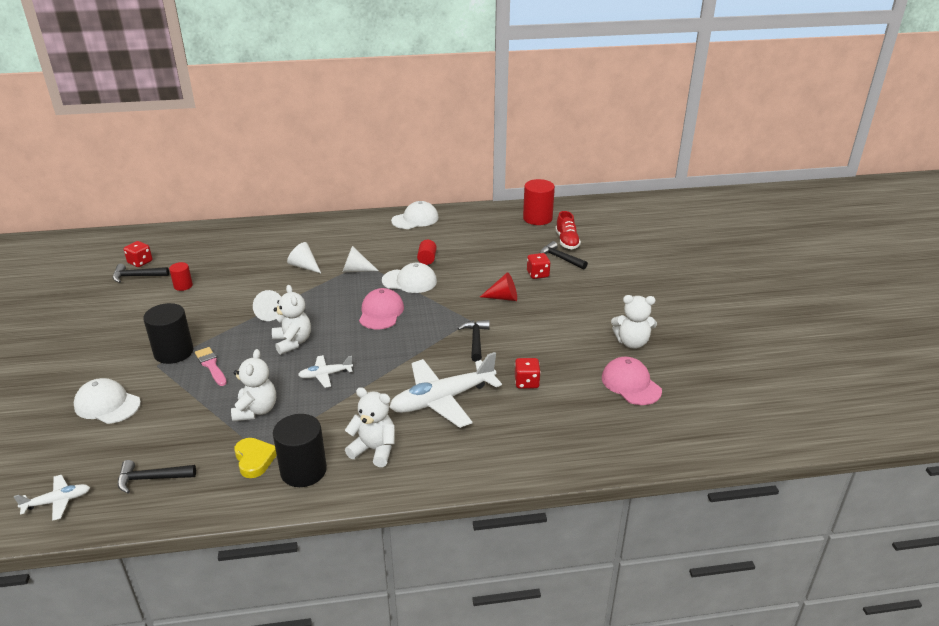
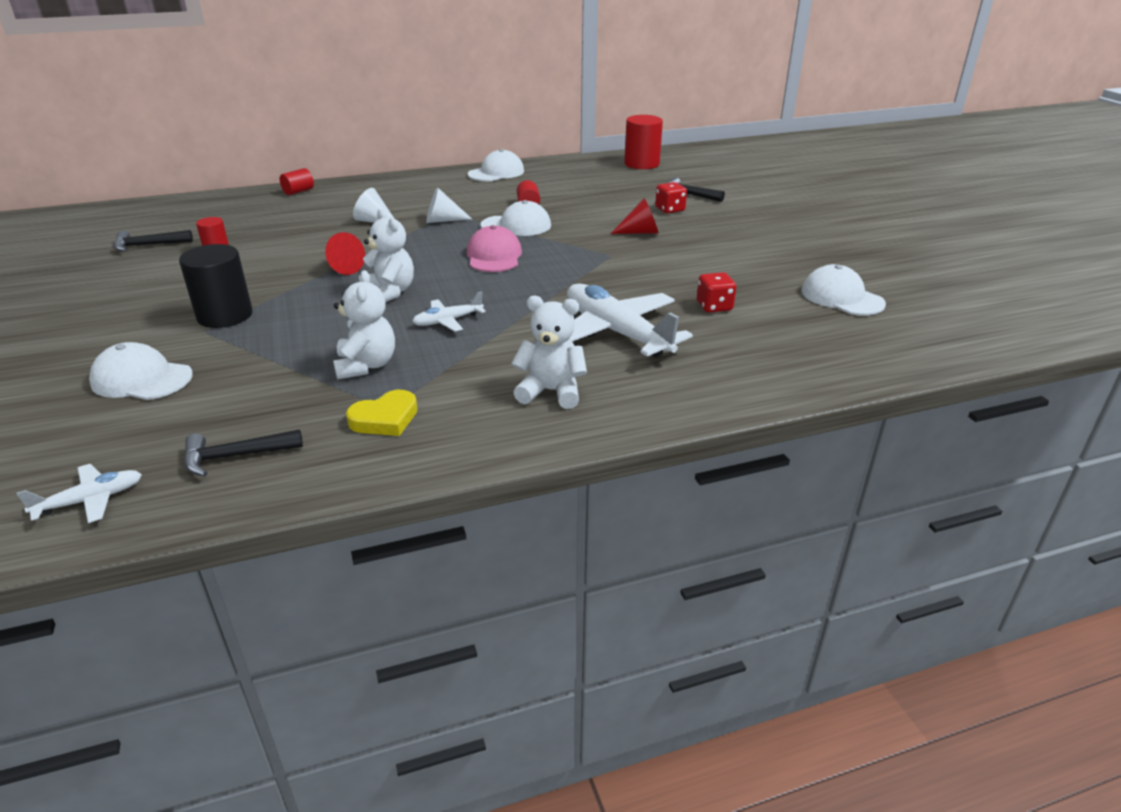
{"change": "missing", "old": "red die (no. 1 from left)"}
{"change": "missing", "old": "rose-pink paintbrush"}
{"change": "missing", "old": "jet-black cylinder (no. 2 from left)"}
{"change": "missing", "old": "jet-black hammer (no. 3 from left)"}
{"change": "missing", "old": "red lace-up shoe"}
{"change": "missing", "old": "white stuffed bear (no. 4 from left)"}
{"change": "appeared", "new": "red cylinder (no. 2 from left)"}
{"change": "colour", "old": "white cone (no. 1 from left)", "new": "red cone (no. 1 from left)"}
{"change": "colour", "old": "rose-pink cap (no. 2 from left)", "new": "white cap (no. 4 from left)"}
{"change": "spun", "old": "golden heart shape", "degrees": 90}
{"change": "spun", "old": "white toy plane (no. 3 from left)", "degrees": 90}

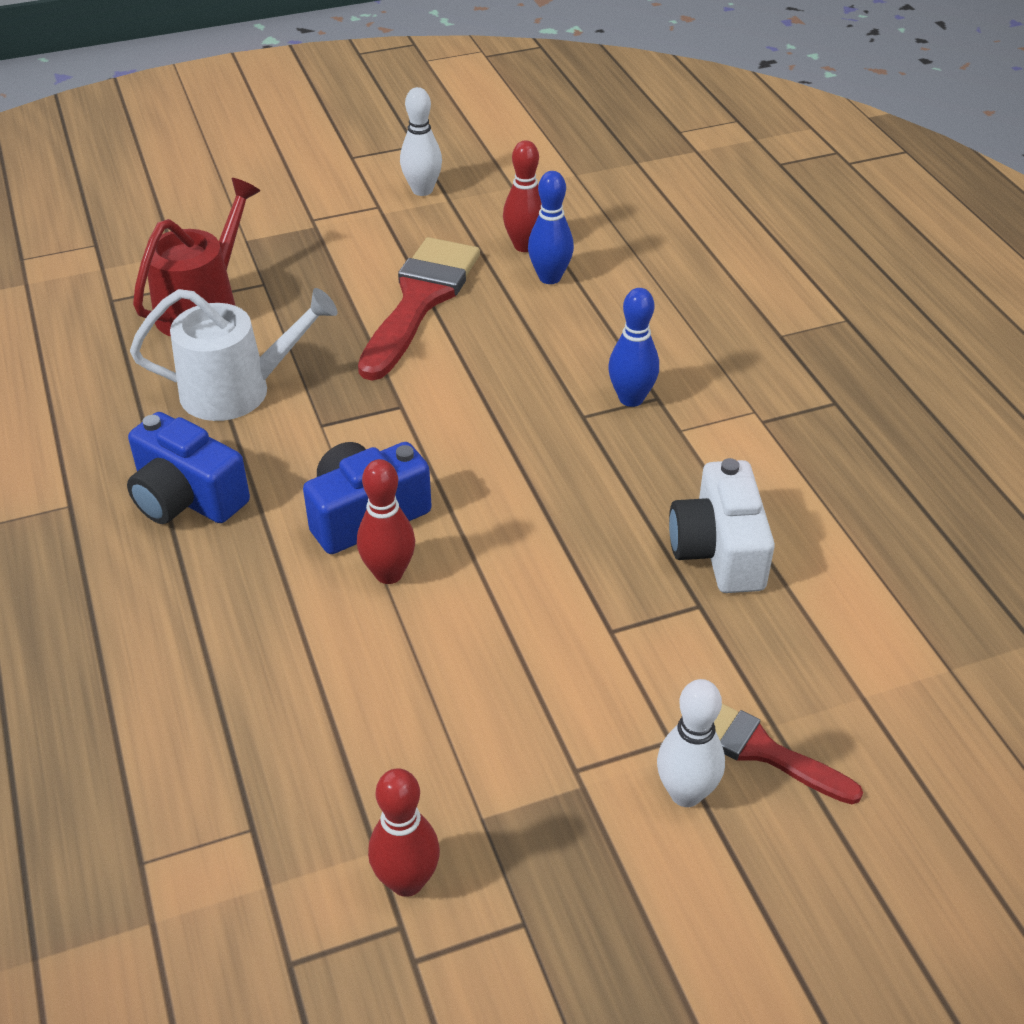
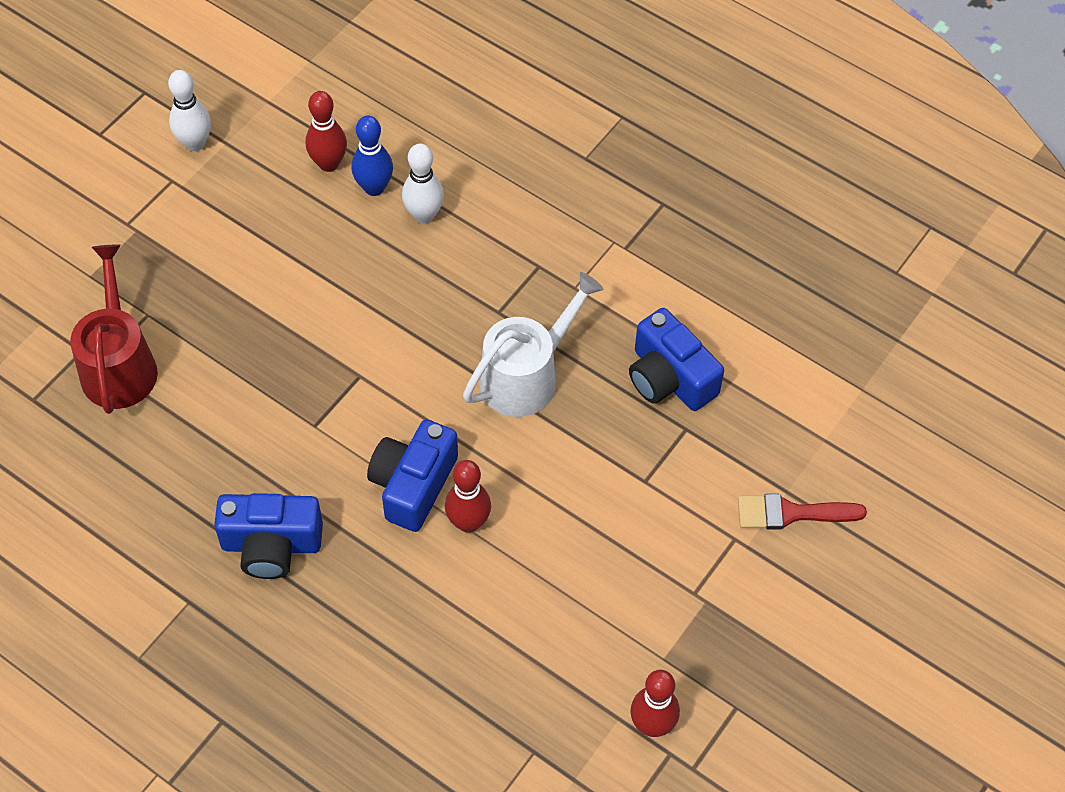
{"change": "missing", "old": "red paintbrush (no. 1 from left)"}
{"change": "missing", "old": "blue bowling pin (no. 2 from left)"}
{"change": "relocated", "old": "white sprinkling can"}
{"change": "relocated", "old": "white bowling pin (no. 2 from left)"}
{"change": "colour", "old": "white compact camera", "new": "blue compact camera (no. 3 from left)"}

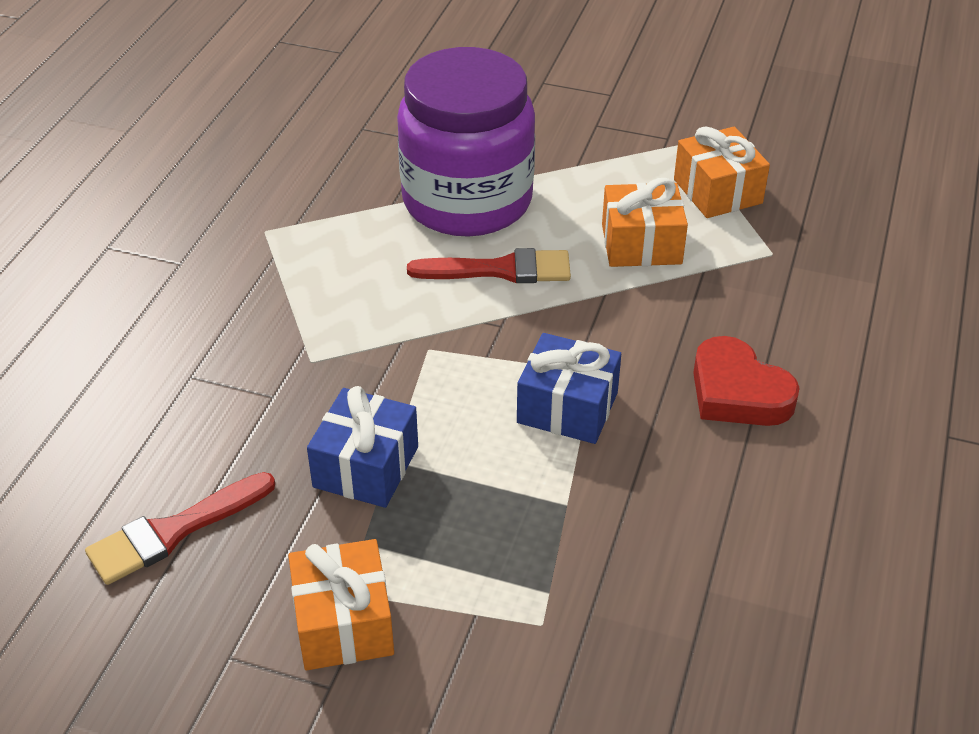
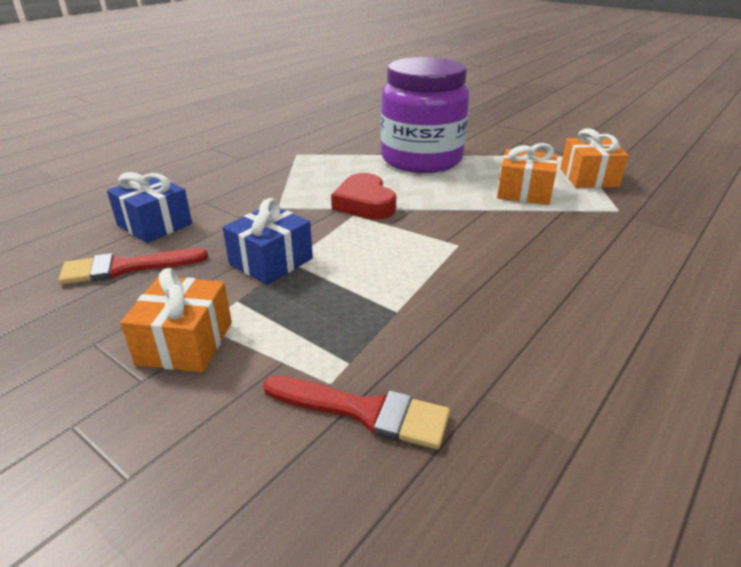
{"change": "relocated", "old": "red paintbrush (no. 2 from left)"}
{"change": "relocated", "old": "blue present (no. 2 from left in the first image)", "new": "blue present (no. 1 from left)"}
{"change": "relocated", "old": "red heart shape"}

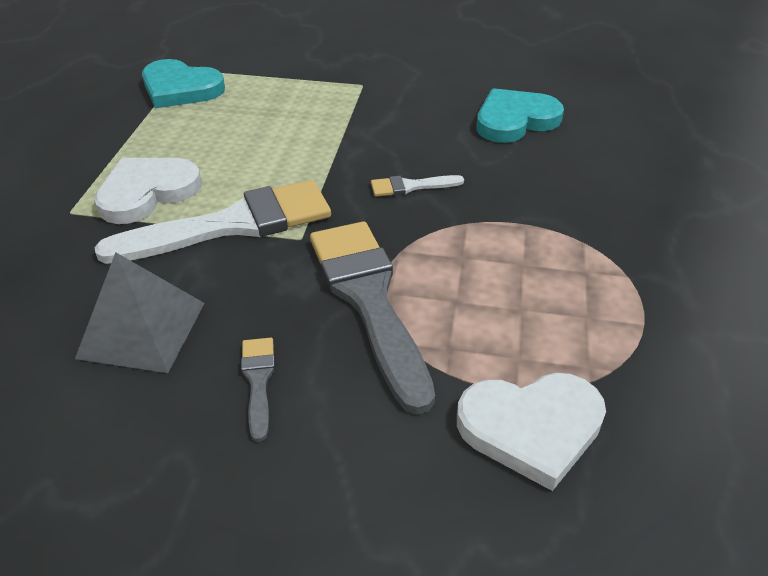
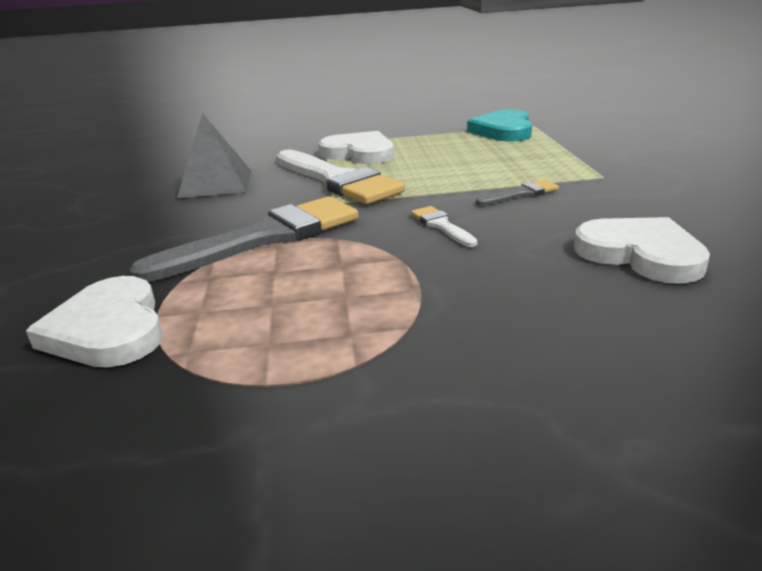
{"change": "relocated", "old": "gray paintbrush (no. 1 from left in the first image)", "new": "gray paintbrush (no. 2 from left)"}
{"change": "colour", "old": "teal heart shape (no. 2 from left)", "new": "white heart shape (no. 3 from left)"}

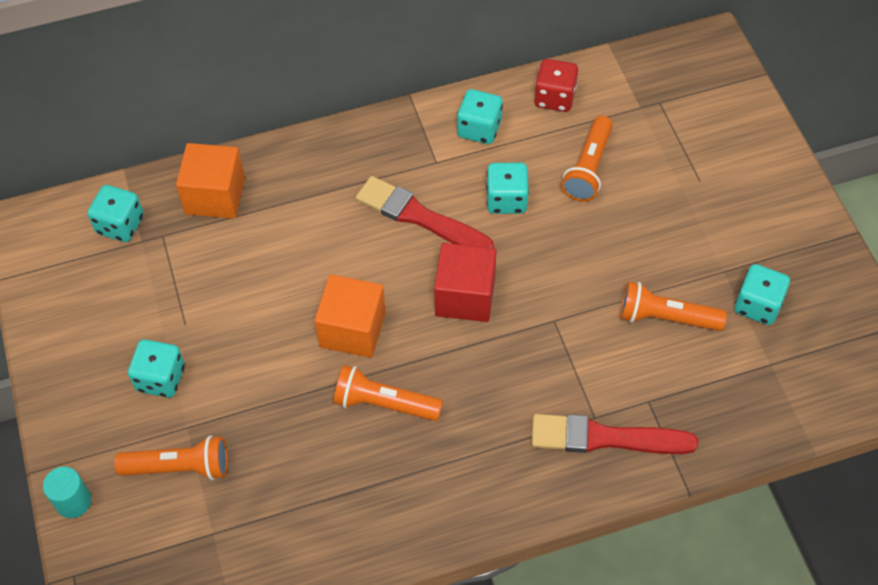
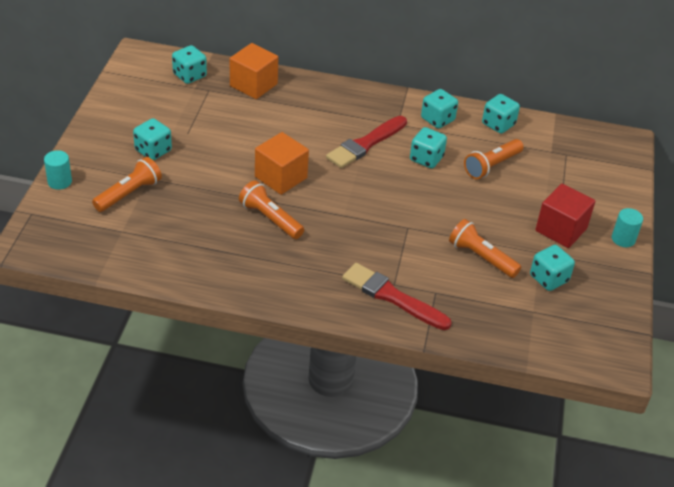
{"change": "appeared", "new": "teal cylinder (no. 2 from left)"}
{"change": "relocated", "old": "red block"}
{"change": "colour", "old": "red die", "new": "teal die (no. 5 from left)"}
{"change": "spun", "old": "orange pocket torch (no. 1 from left)", "degrees": -75}
{"change": "spun", "old": "red paintbrush (no. 1 from left)", "degrees": -105}

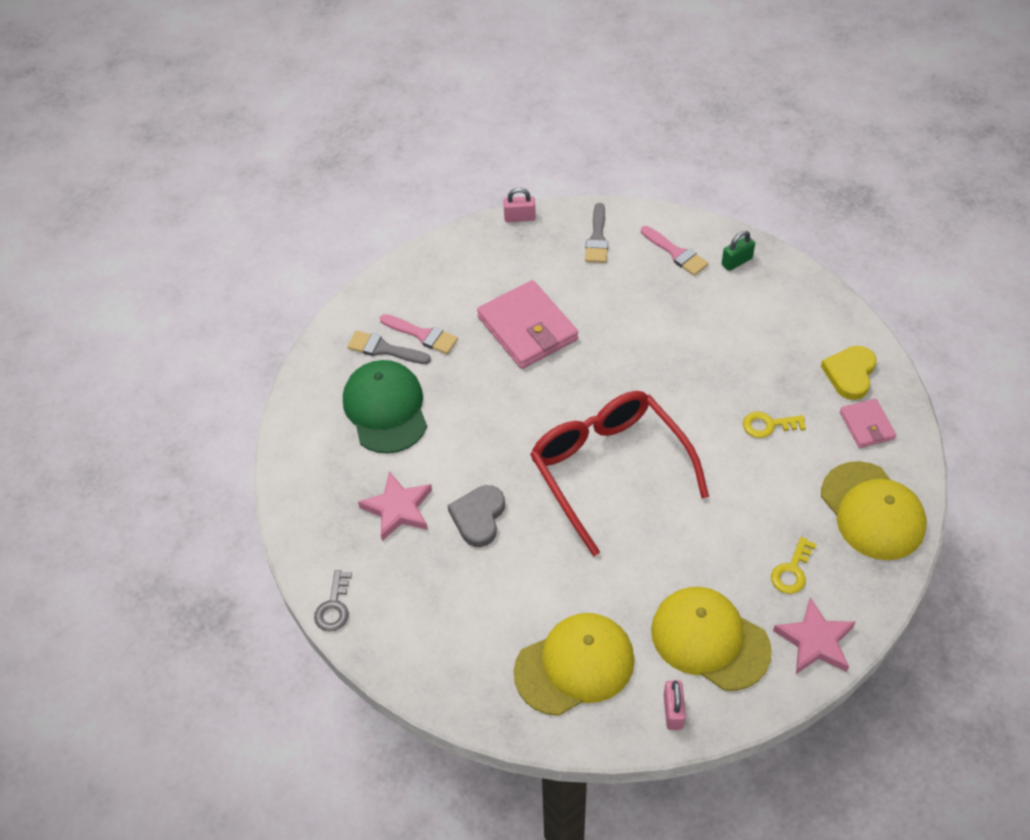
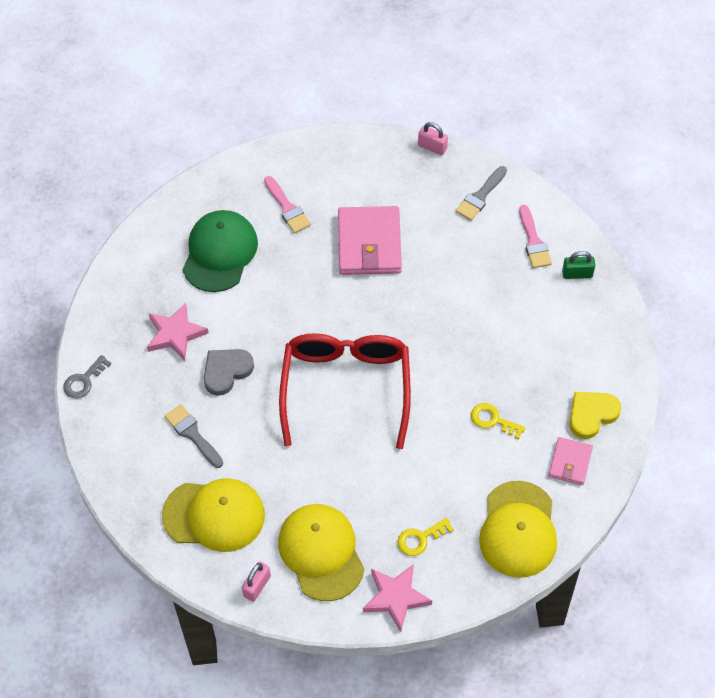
{"change": "relocated", "old": "gray paintbrush (no. 1 from left)"}

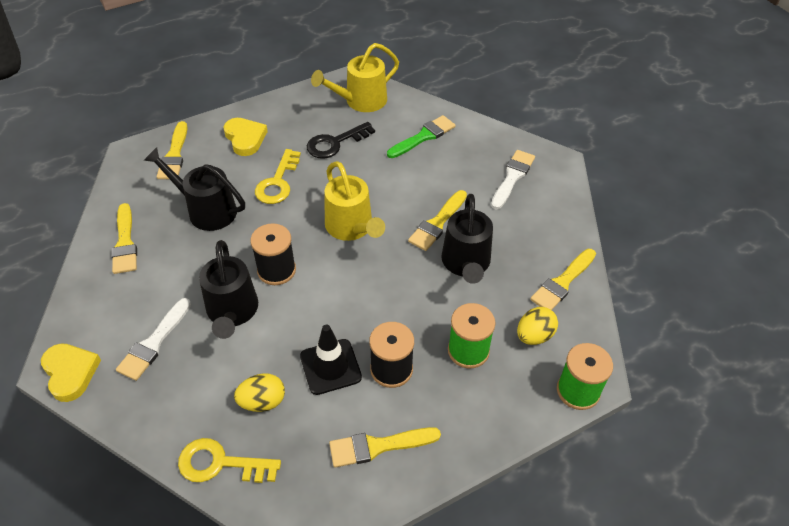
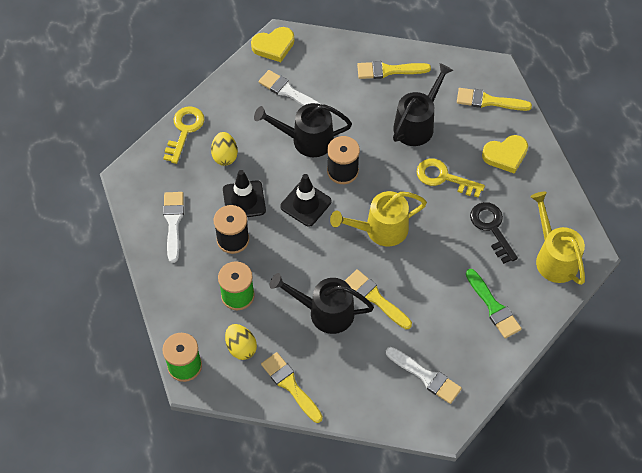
{"change": "appeared", "new": "jet-black road cone (no. 2 from left)"}
{"change": "colour", "old": "golden paintbrush (no. 3 from left)", "new": "white paintbrush (no. 1 from left)"}

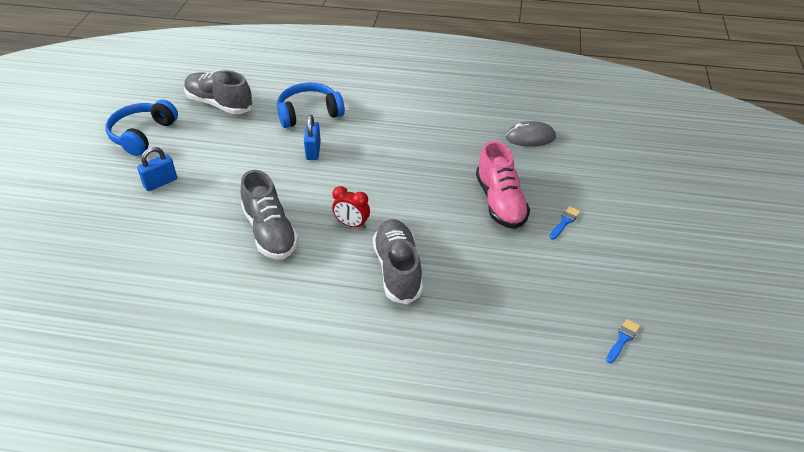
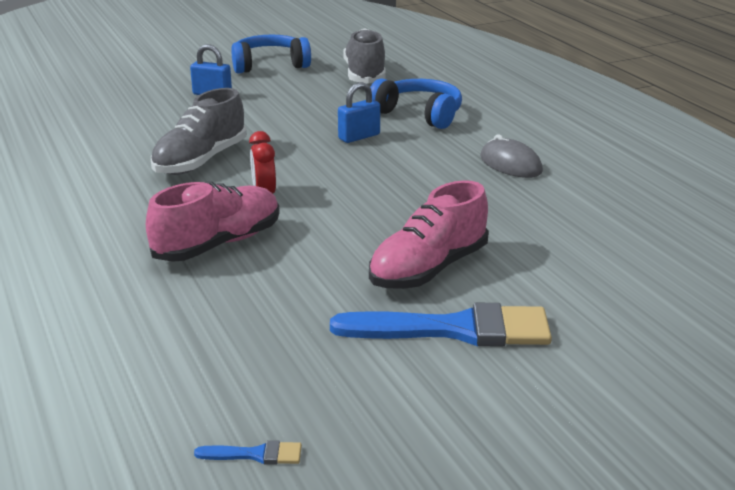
{"change": "relocated", "old": "gray mouse"}
{"change": "colour", "old": "gray lace-up shoe (no. 3 from left)", "new": "rose-pink lace-up shoe (no. 1 from left)"}
{"change": "size", "old": "blue paintbrush (no. 1 from left in the first image)", "factor": 2.45}

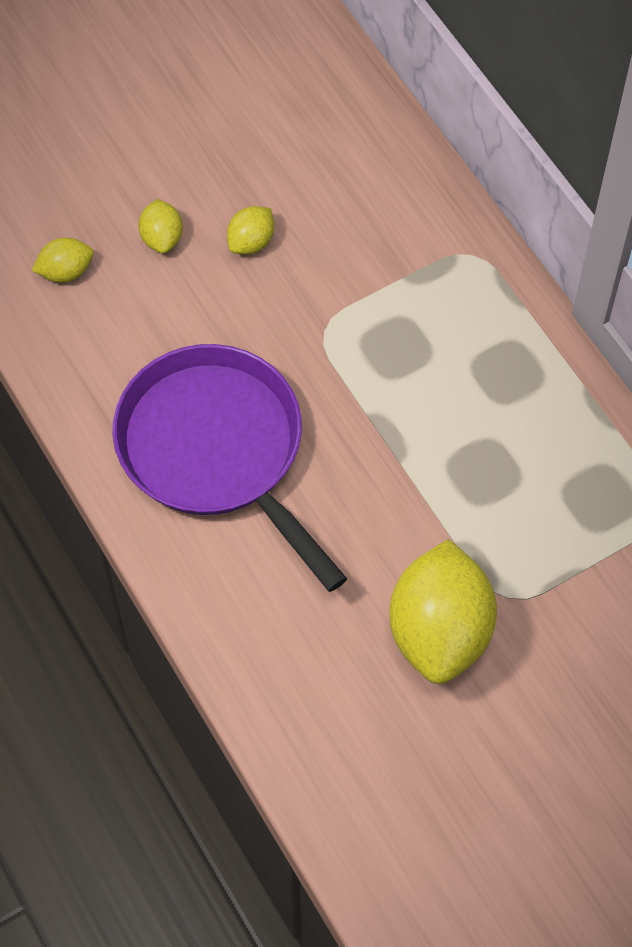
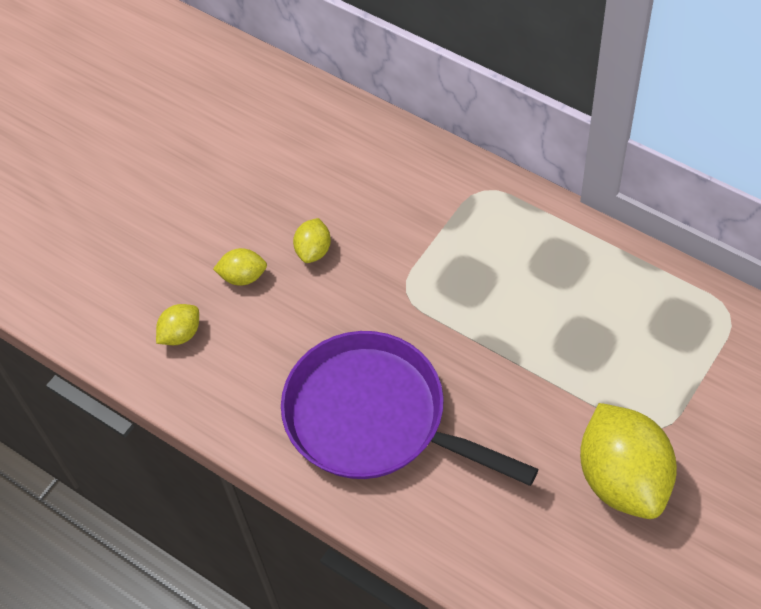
{"change": "spun", "old": "golden lemon (no. 2 from left)", "degrees": -60}

